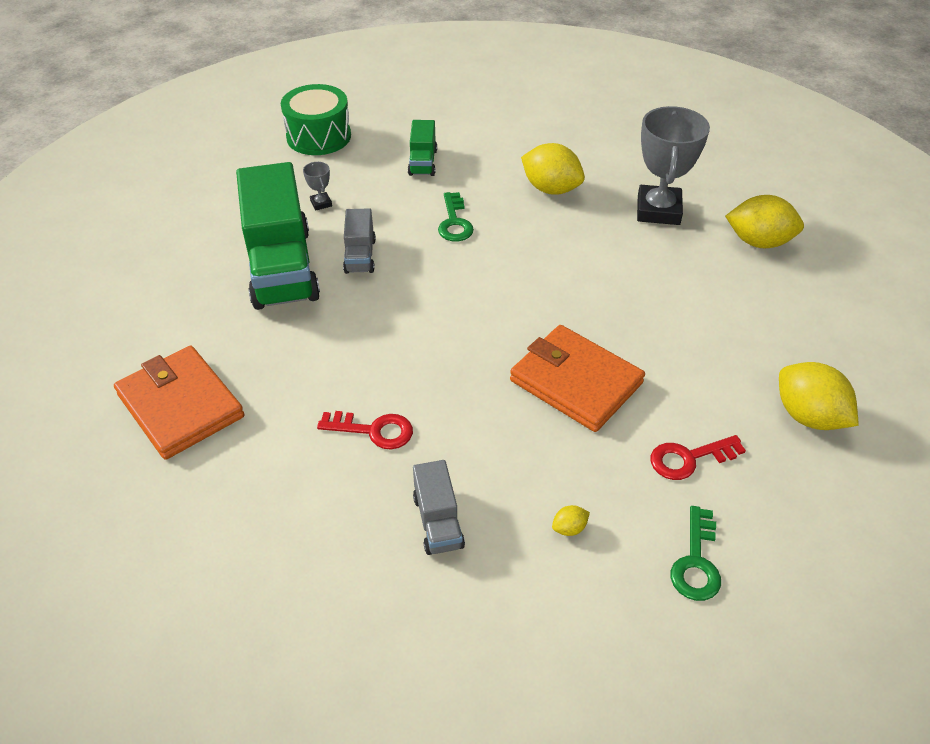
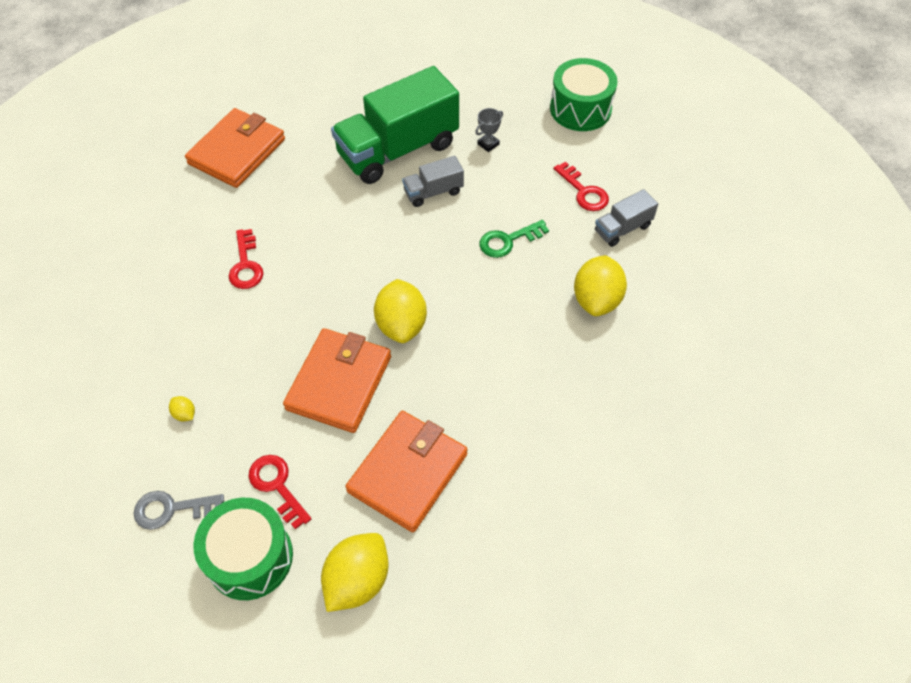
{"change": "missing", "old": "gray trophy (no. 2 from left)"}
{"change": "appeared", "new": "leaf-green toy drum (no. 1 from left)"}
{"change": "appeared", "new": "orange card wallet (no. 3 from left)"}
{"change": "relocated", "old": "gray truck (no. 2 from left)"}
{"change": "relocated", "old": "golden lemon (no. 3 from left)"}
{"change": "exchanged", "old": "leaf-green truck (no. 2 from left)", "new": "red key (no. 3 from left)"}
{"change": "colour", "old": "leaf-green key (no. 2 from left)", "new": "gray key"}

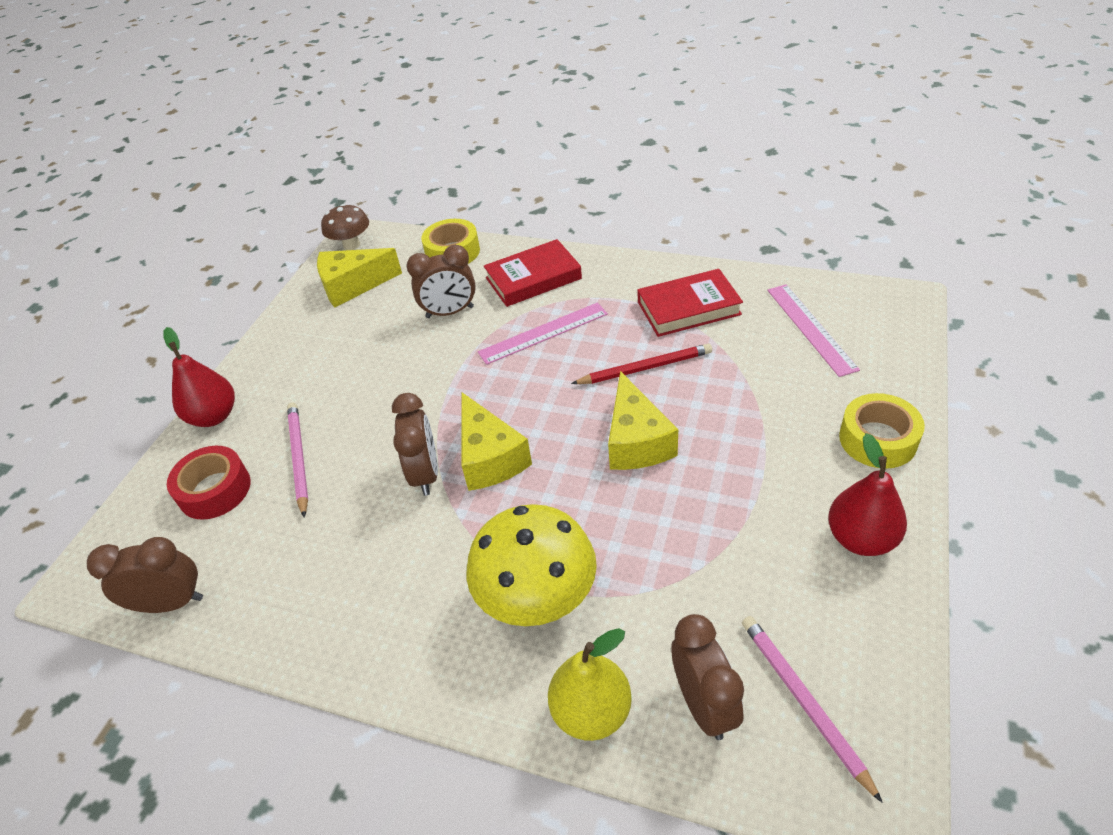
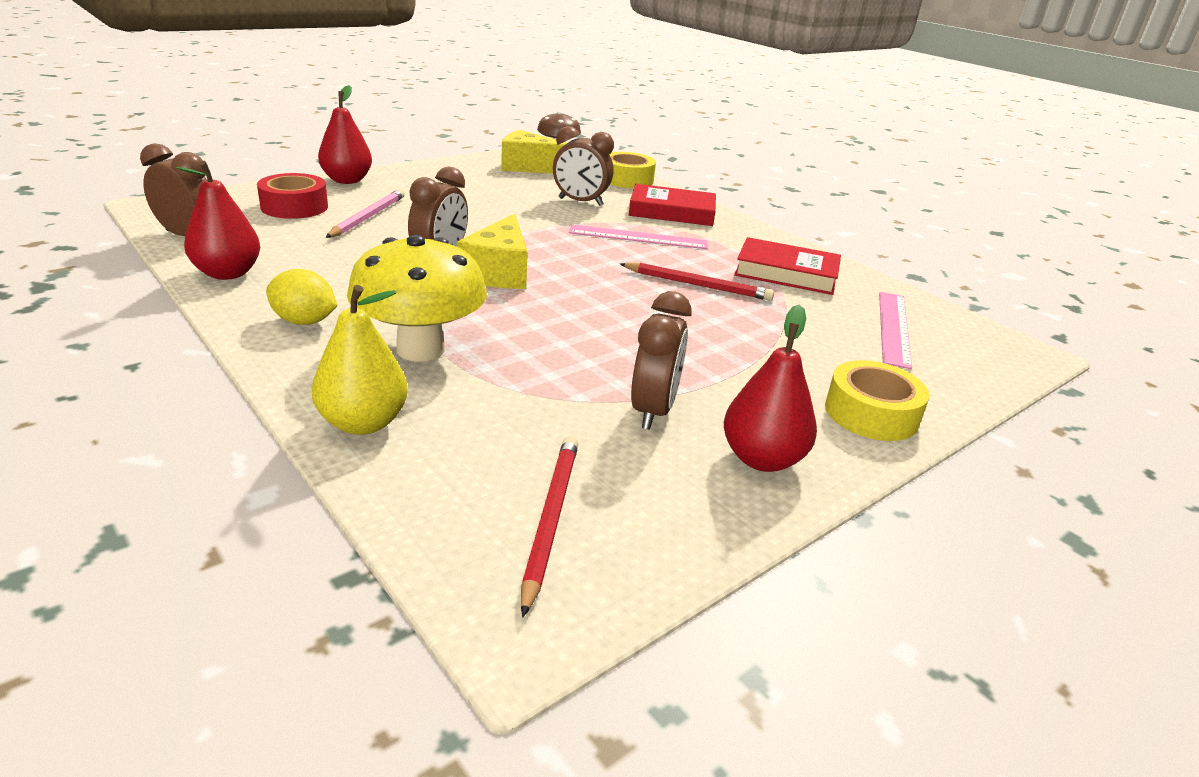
{"change": "missing", "old": "golden piece of cheese (no. 3 from left)"}
{"change": "appeared", "new": "red pear (no. 1 from left)"}
{"change": "appeared", "new": "golden lemon"}
{"change": "relocated", "old": "dark brown clock (no. 4 from left)"}
{"change": "colour", "old": "rose-pink lead pencil (no. 2 from left)", "new": "red lead pencil (no. 1 from left)"}

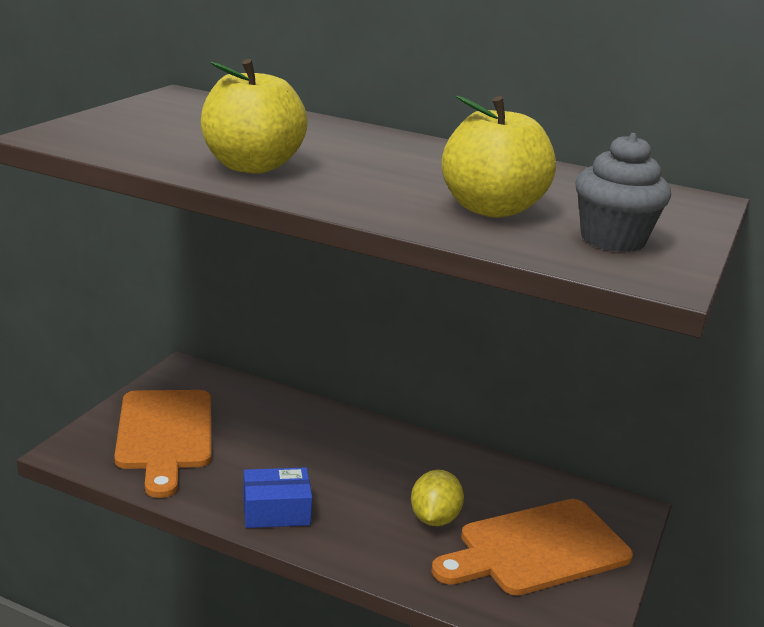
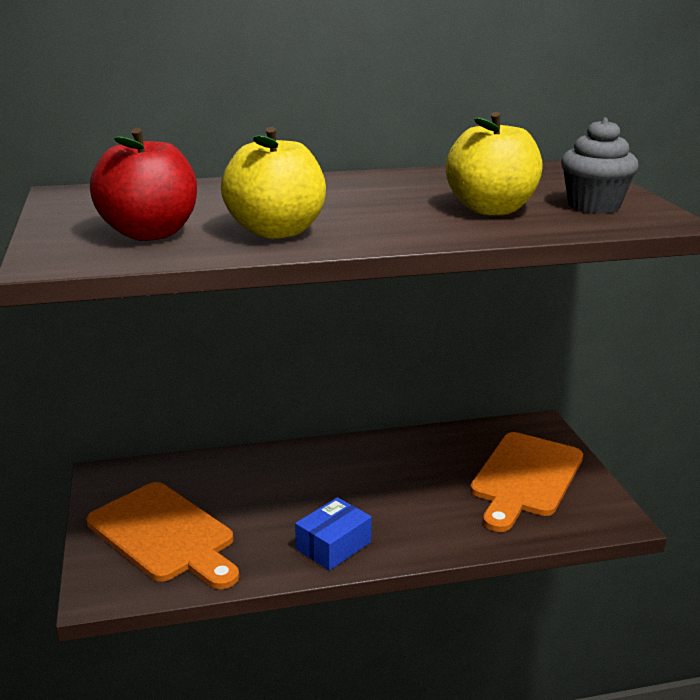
{"change": "missing", "old": "golden lemon"}
{"change": "appeared", "new": "red apple"}

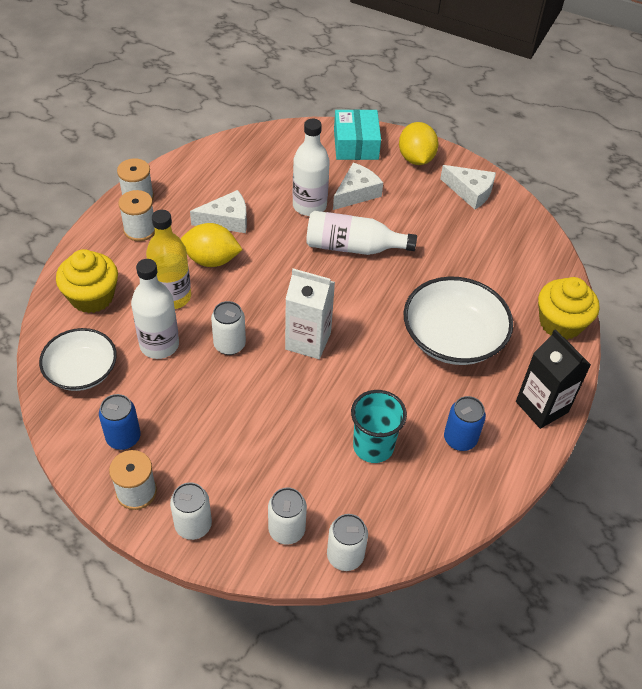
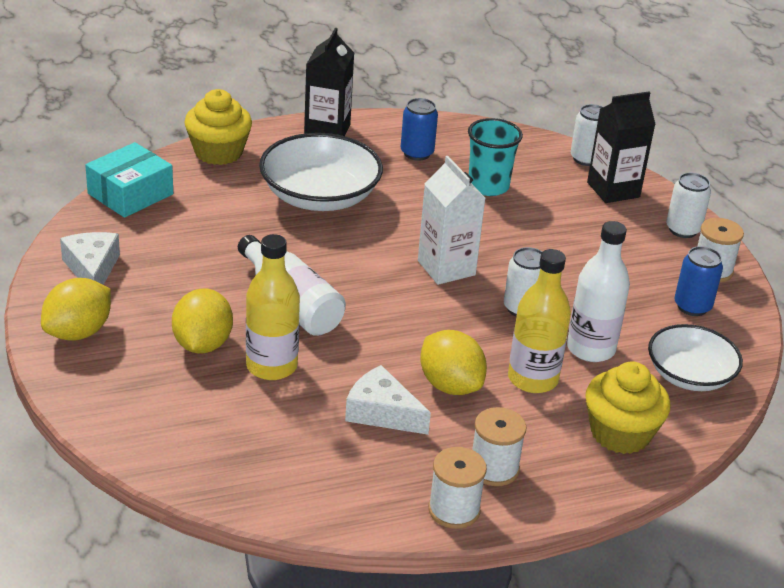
{"change": "relocated", "old": "teal box"}
{"change": "exchanged", "old": "white soda can (no. 3 from left)", "new": "jet-black milk carton (no. 2 from left)"}
{"change": "exchanged", "old": "white piece of cheese (no. 2 from left)", "new": "golden lemon (no. 2 from left)"}
{"change": "colour", "old": "white drink bottle (no. 2 from left)", "new": "golden drink bottle (no. 1 from left)"}

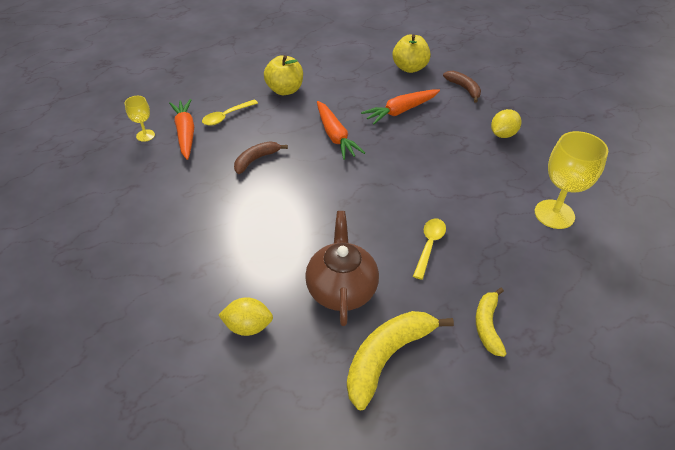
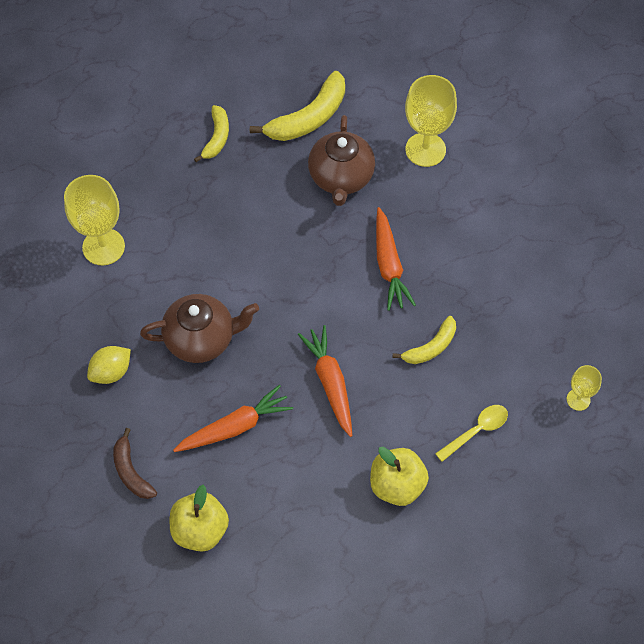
{"change": "missing", "old": "golden spoon (no. 2 from left)"}
{"change": "appeared", "new": "dark brown teapot (no. 1 from left)"}
{"change": "relocated", "old": "orange root vegetable (no. 1 from left in the first image)", "new": "orange root vegetable (no. 3 from left)"}
{"change": "exchanged", "old": "golden lemon (no. 1 from left)", "new": "golden chalice (no. 2 from left)"}
{"change": "colour", "old": "dark brown banana (no. 1 from left)", "new": "golden banana (no. 3 from left)"}

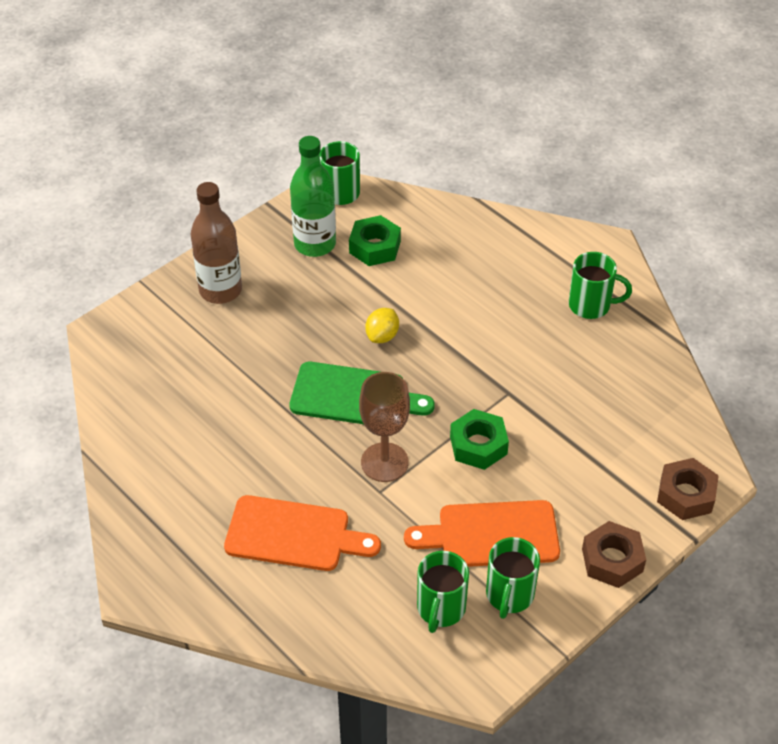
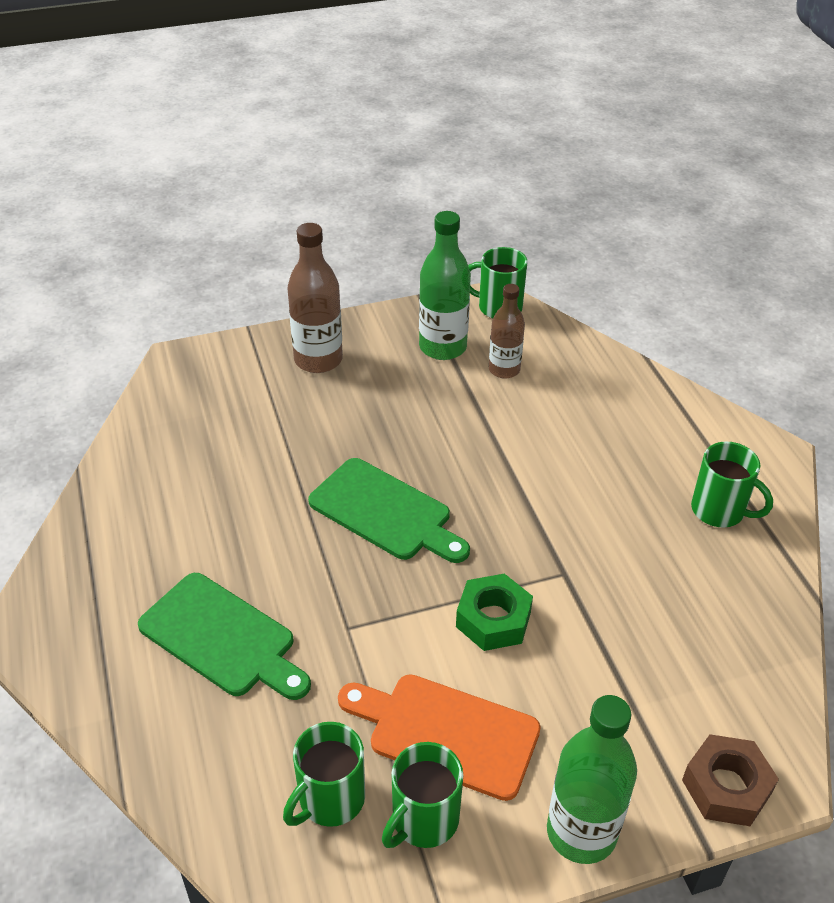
{"change": "missing", "old": "dark brown chalice"}
{"change": "missing", "old": "golden lemon"}
{"change": "exchanged", "old": "leaf-green hexagon nut (no. 1 from left)", "new": "dark brown drink bottle (no. 2 from left)"}
{"change": "exchanged", "old": "dark brown hexagon nut (no. 1 from left)", "new": "leaf-green drink bottle (no. 2 from left)"}
{"change": "colour", "old": "orange chopping board (no. 1 from left)", "new": "leaf-green chopping board (no. 1 from left)"}

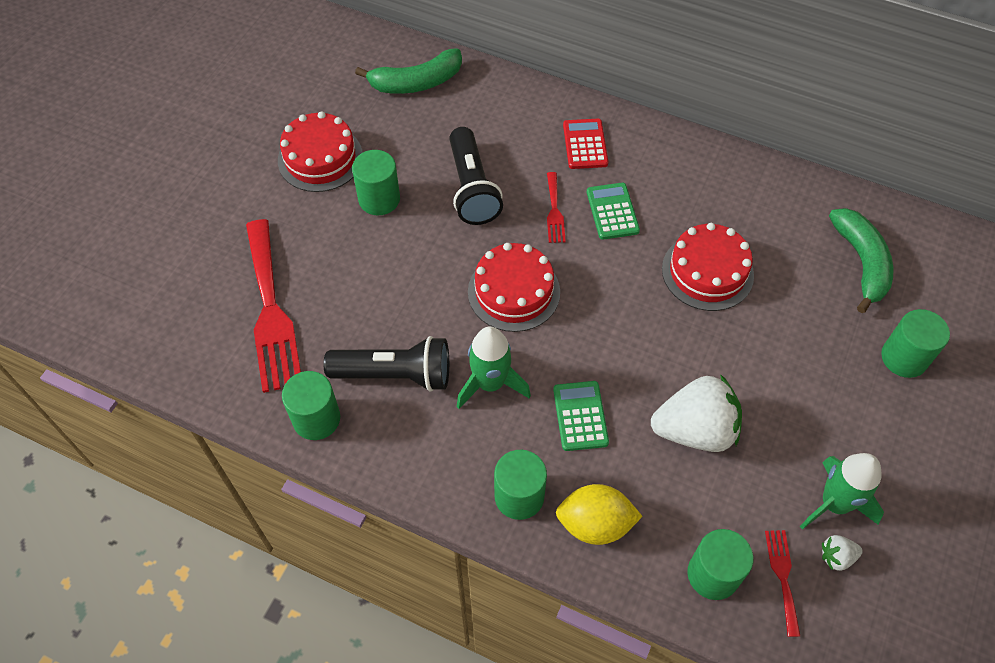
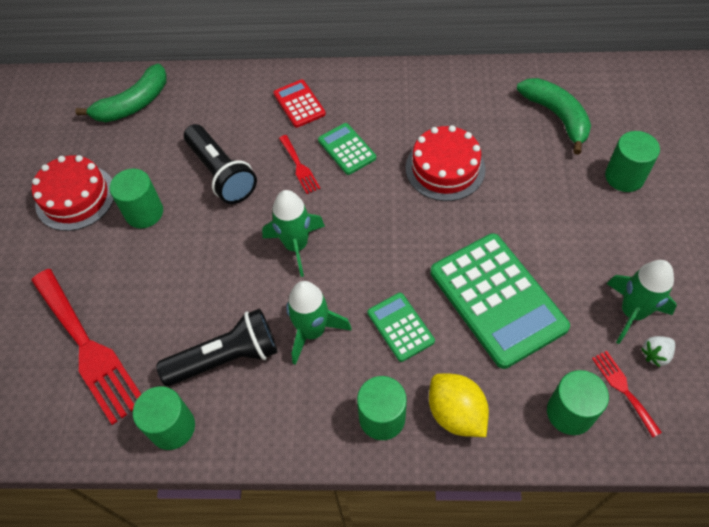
{"change": "exchanged", "old": "red gateau (no. 2 from left)", "new": "leaf-green spaceship (no. 1 from left)"}
{"change": "exchanged", "old": "white strawberry (no. 1 from left)", "new": "leaf-green calculator (no. 3 from left)"}
{"change": "spun", "old": "golden lemon", "degrees": 75}

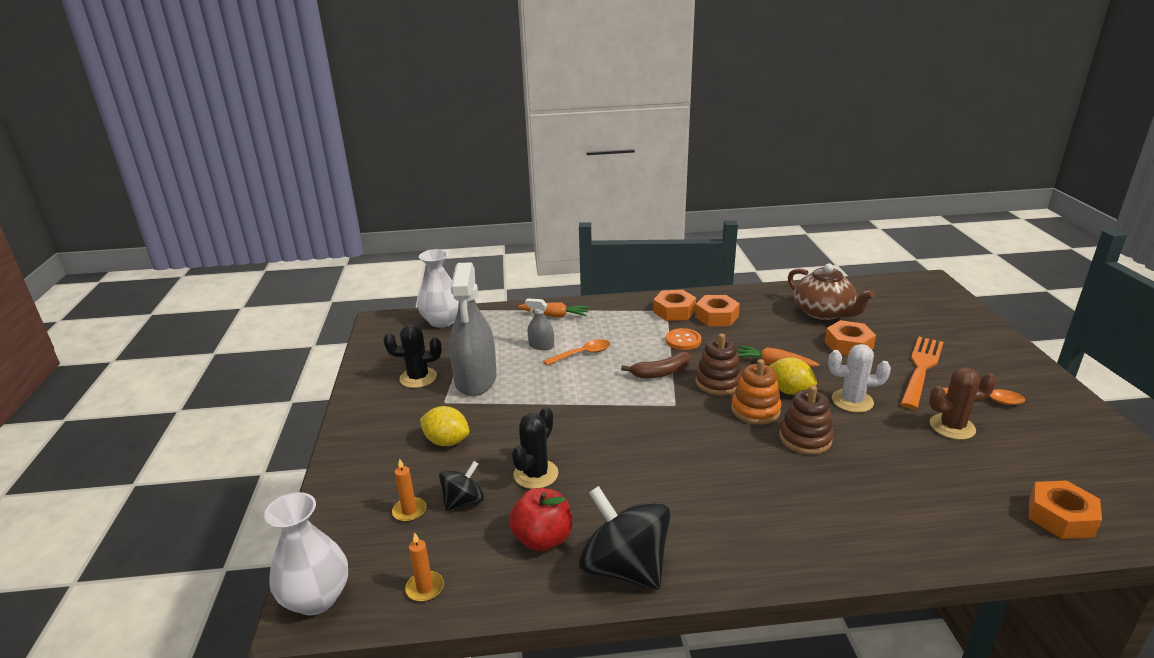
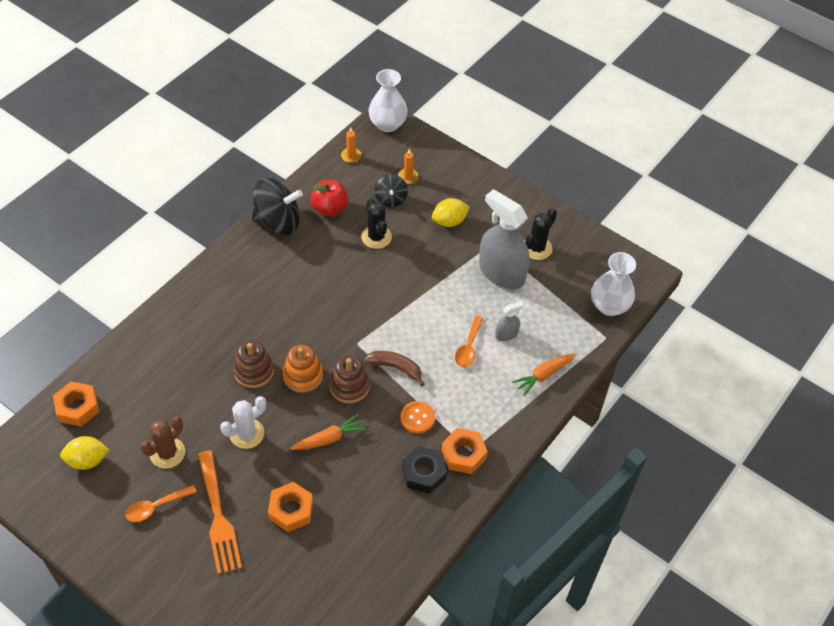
{"change": "missing", "old": "dark brown teapot"}
{"change": "relocated", "old": "golden lemon (no. 2 from left in the first image)", "new": "golden lemon (no. 1 from left)"}
{"change": "colour", "old": "orange hexagon nut (no. 2 from left)", "new": "jet-black hexagon nut"}
{"change": "spun", "old": "dark brown banana", "degrees": 90}

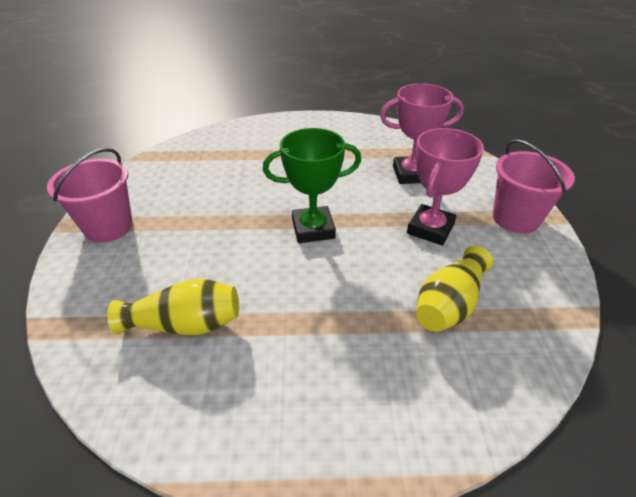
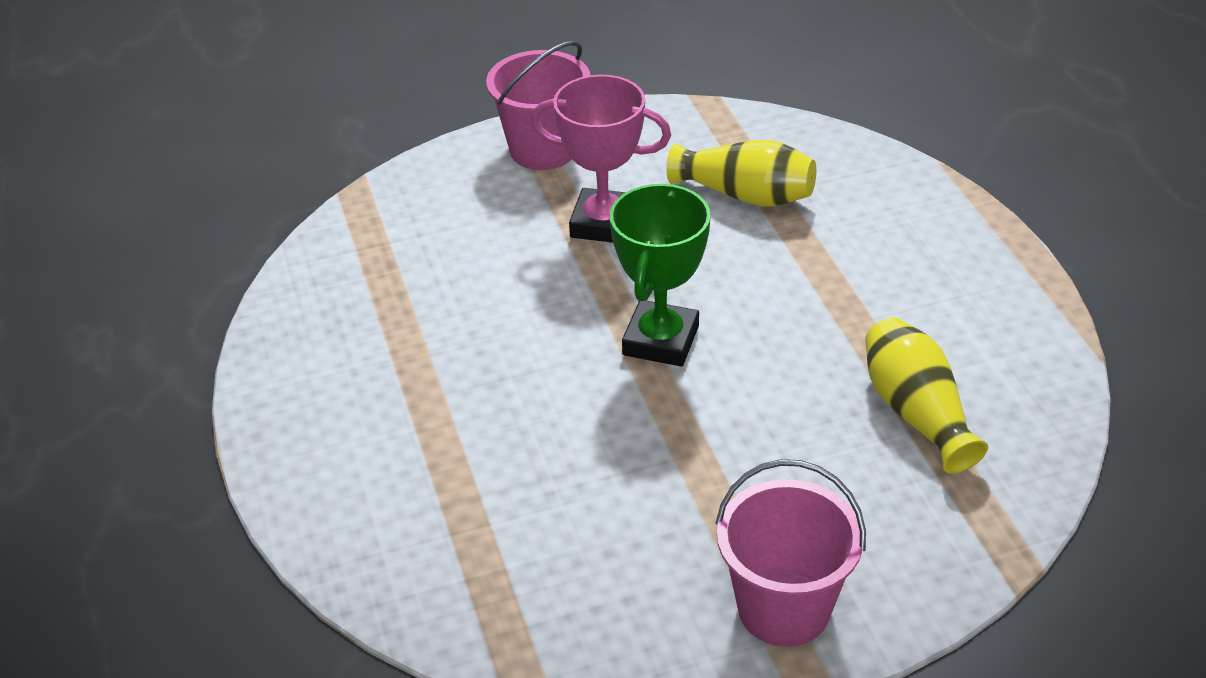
{"change": "missing", "old": "rose-pink trophy (no. 1 from left)"}
{"change": "spun", "old": "leaf-green trophy", "degrees": 45}

